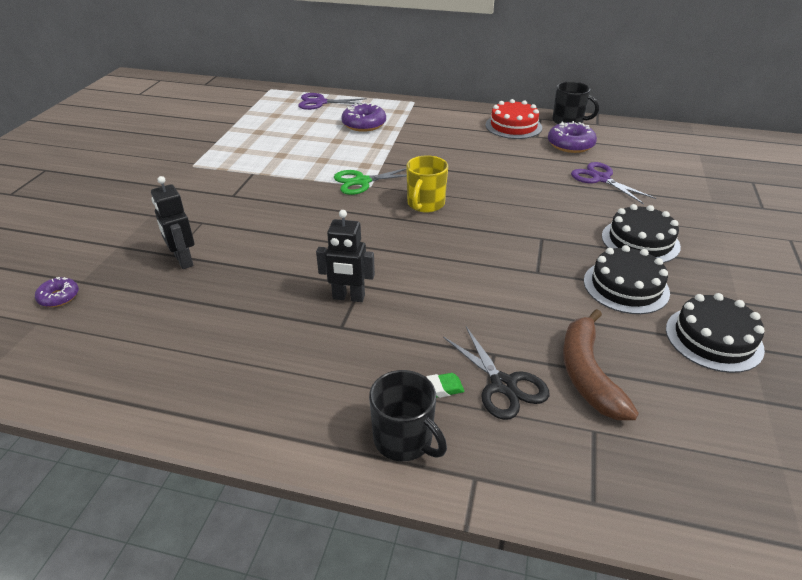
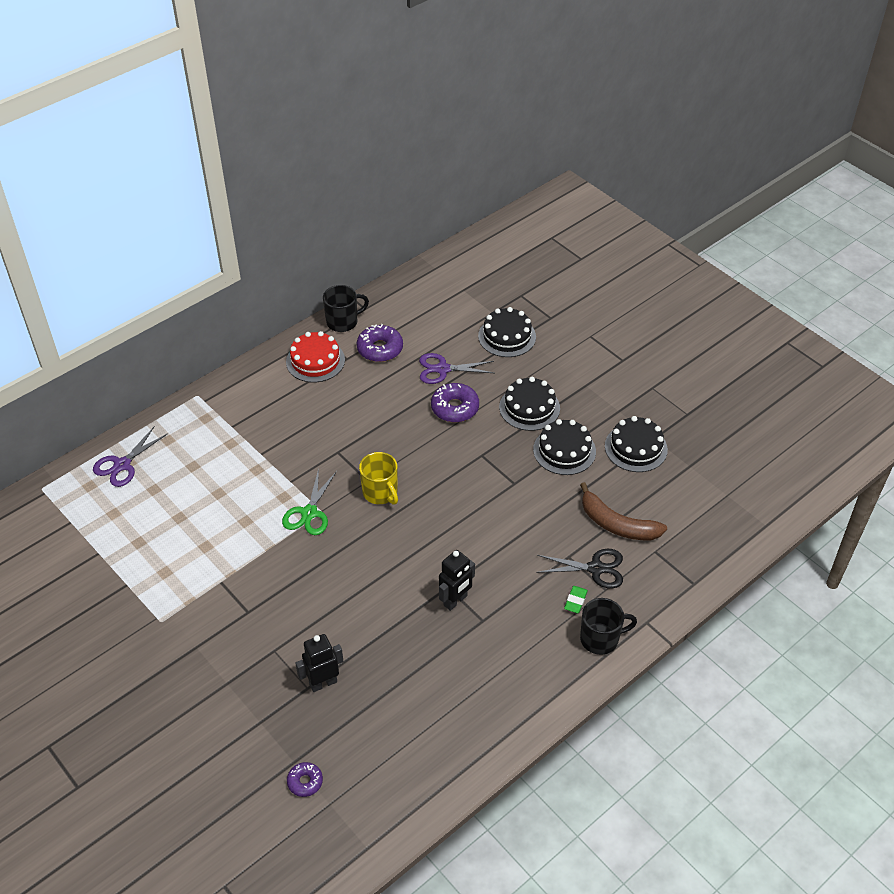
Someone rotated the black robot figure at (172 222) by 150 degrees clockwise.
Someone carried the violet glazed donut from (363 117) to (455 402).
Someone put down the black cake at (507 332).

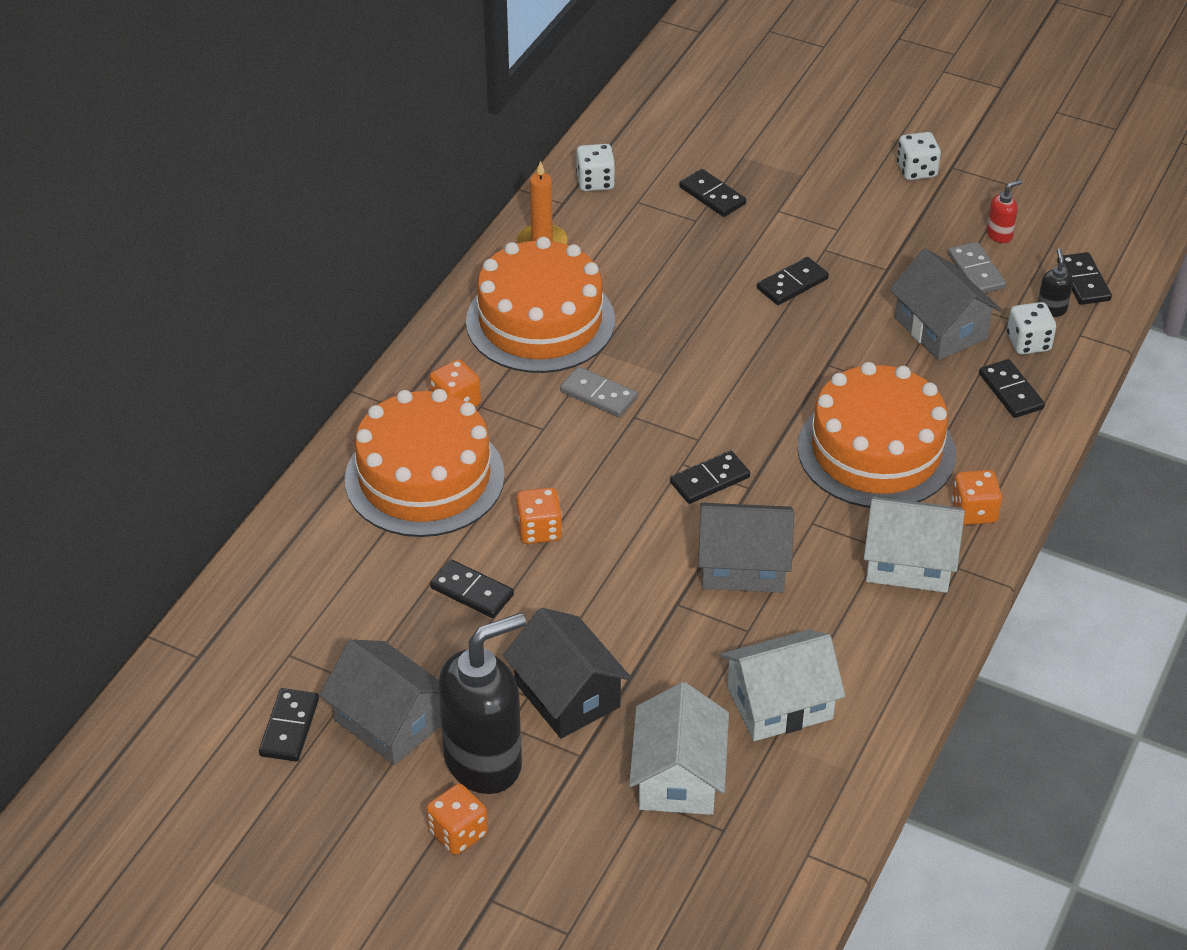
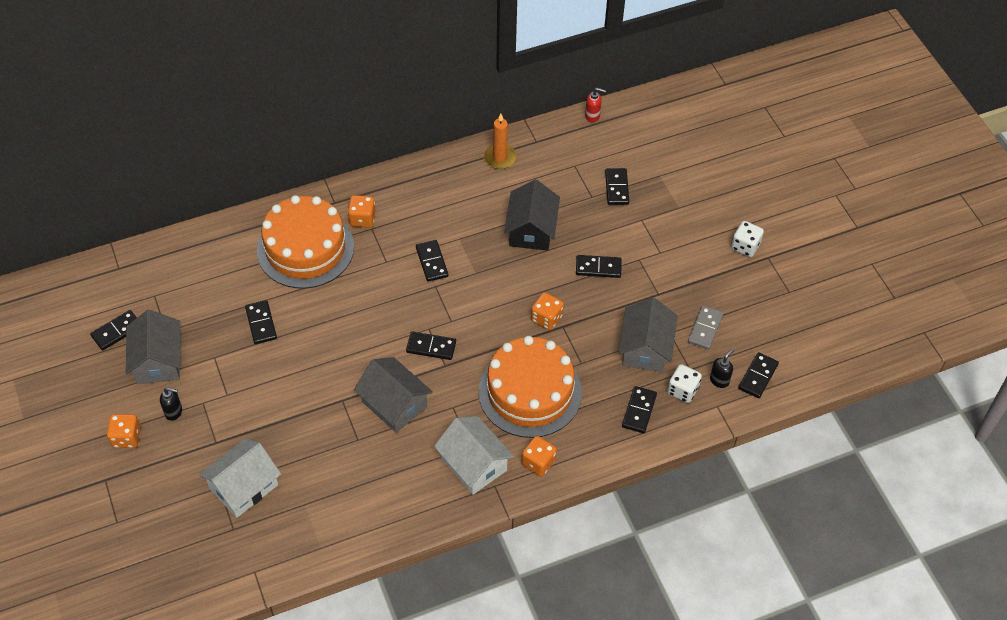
Someone scaled the black soap dispenser at (482 703) by 0.40.
Someone took away the orange cake at (540 305).
Someone carried the black house from (567 673) to (532 215).
Someone carried the orange die from (539 516) to (547 311).
Someone repainted the grey domino tile at (598 392), which became the black domino tile at (432 261).
Someone took away the snow-white die at (595 167).
Someone took away the snow-white house at (783 685).
Someone carried the crimson soap dispenser from (1004 211) to (595 105).

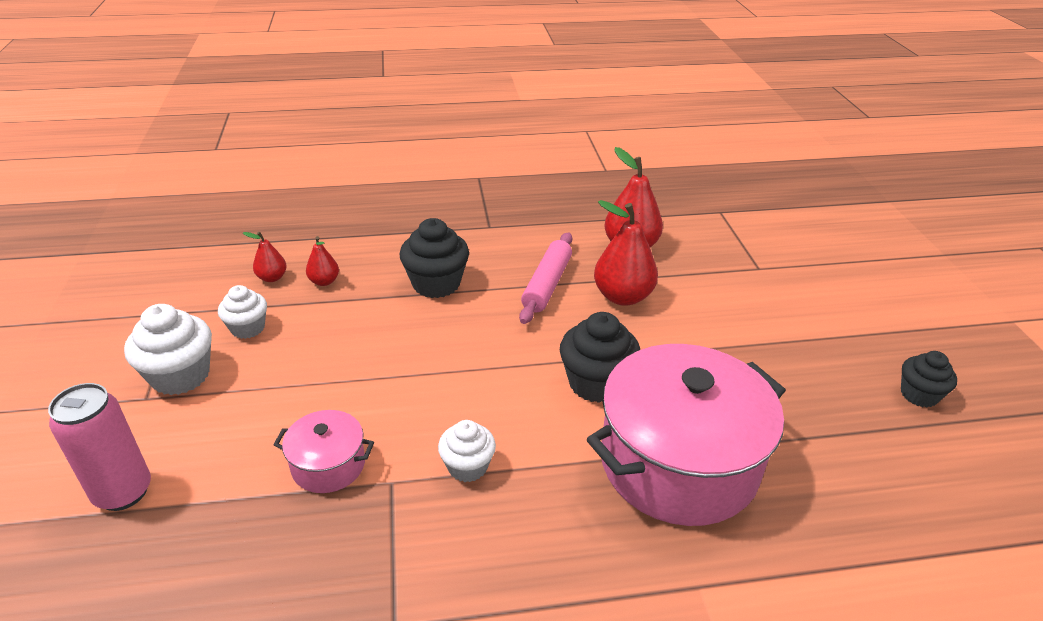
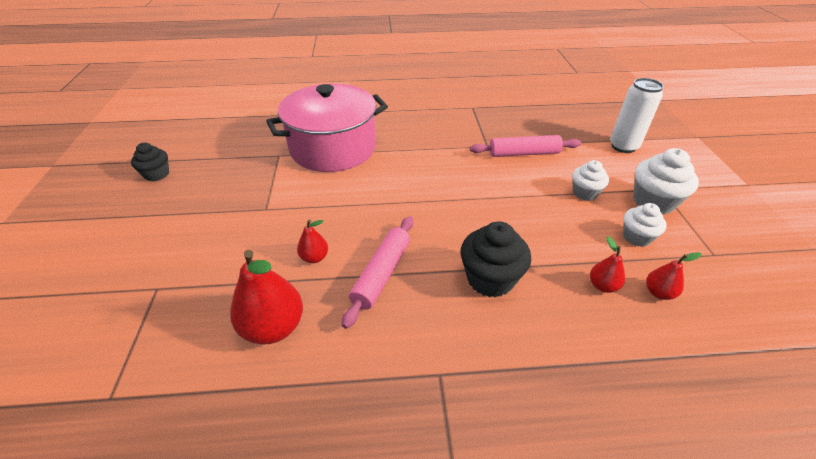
Someone repainted the pink can at (99 447), which became the snow-white can at (637 115).
Someone swapped the pink pot at (323 451) for the pink dough roller at (525 146).
Someone carried the snow-white cupcake from (467 451) to (590 180).
Someone took away the black cupcake at (600 357).
Someone scaled the crimson pear fruit at (626 253) by 0.52.

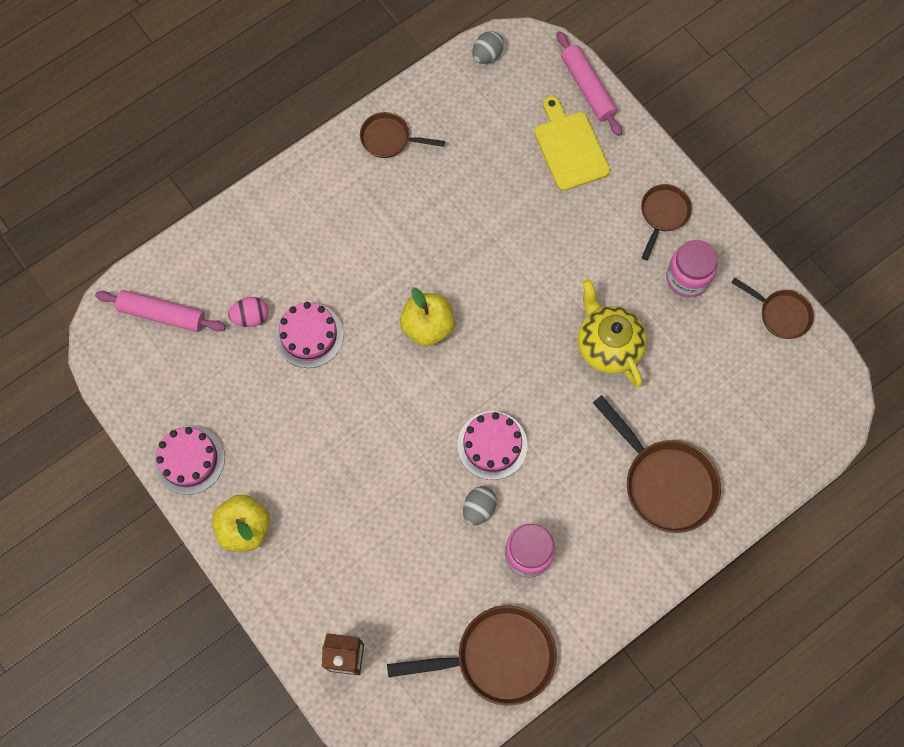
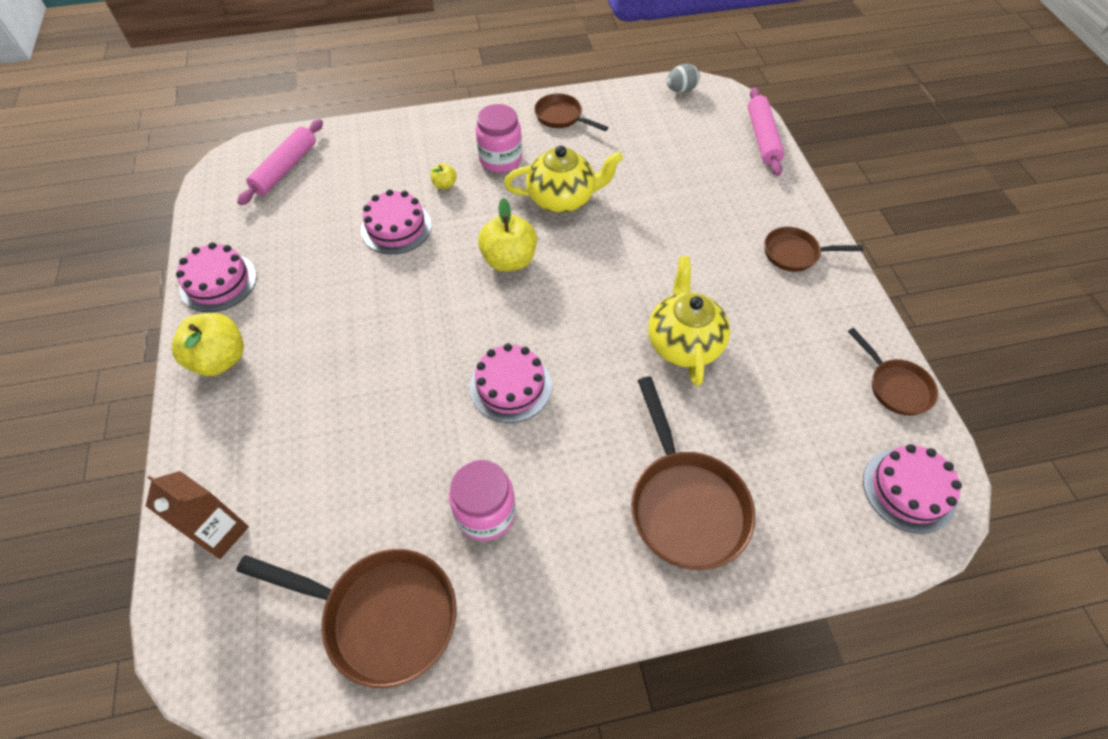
Someone rotated the pink dough roller at (160 311) by 75 degrees clockwise.
Someone took away the pink egg at (248 312).
Someone took away the grey egg at (480 505).
Someone took away the bright yellow cutting board at (572 143).
Someone rotated the russet pan at (666 222) by 135 degrees counterclockwise.
Someone carried the pink jam jar from (692 269) to (499 138).
Someone put down the bright yellow apple fruit at (443 176).
Someone put down the bright yellow teapot at (563 179).
Someone put down the pink cake at (912 489).

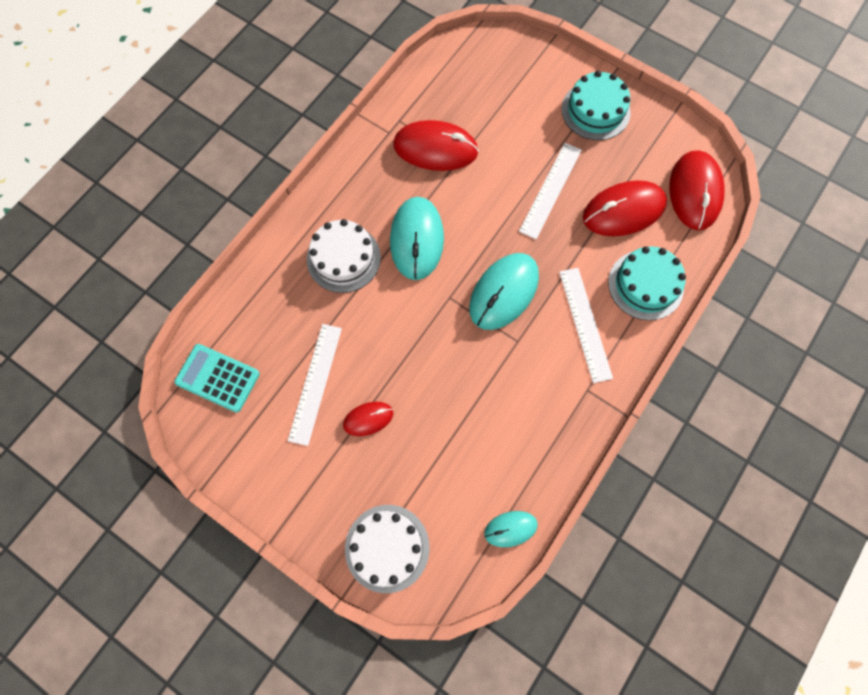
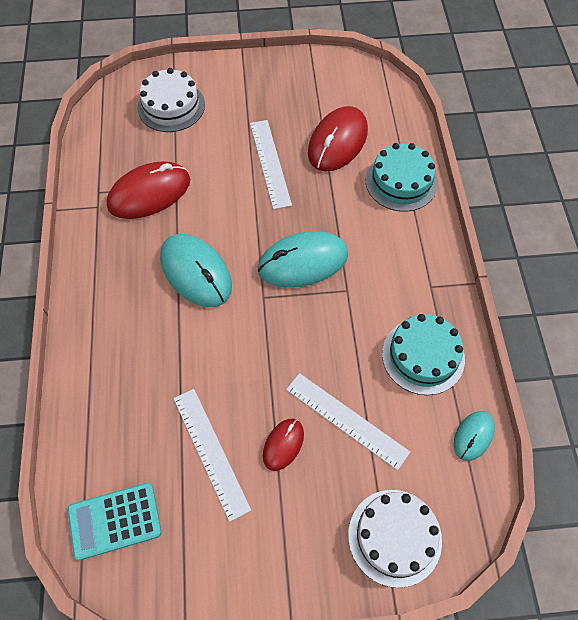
Someone carried the snow-white cake from (344 256) to (171 100).
Someone rotated the teal mouse at (504 291) by 75 degrees clockwise.
Someone carried the snow-white straightedge from (586 325) to (348 421).
Someone carried the teal cake from (596 105) to (423 354).
Someone took away the crimson mouse at (697 190).

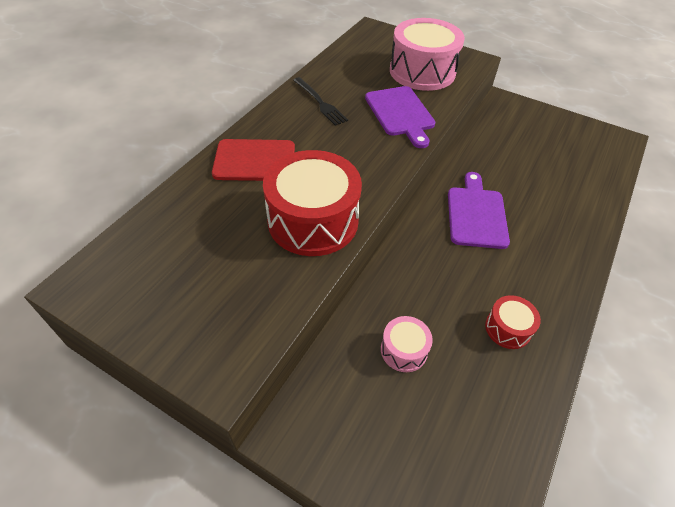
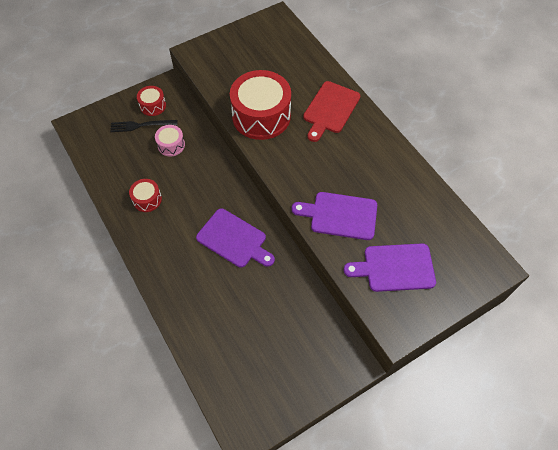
Someone carried the black table fork from (320 101) to (144 126).
Someone swapped the pink snare drum at (427 54) for the violet cutting board at (390 267).
Someone put down the crimson snare drum at (151 101).

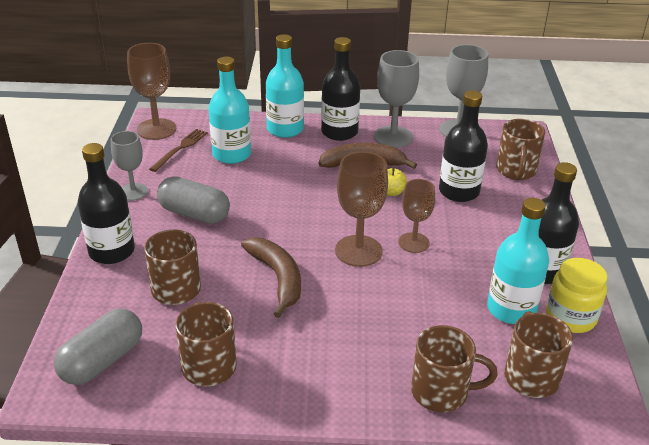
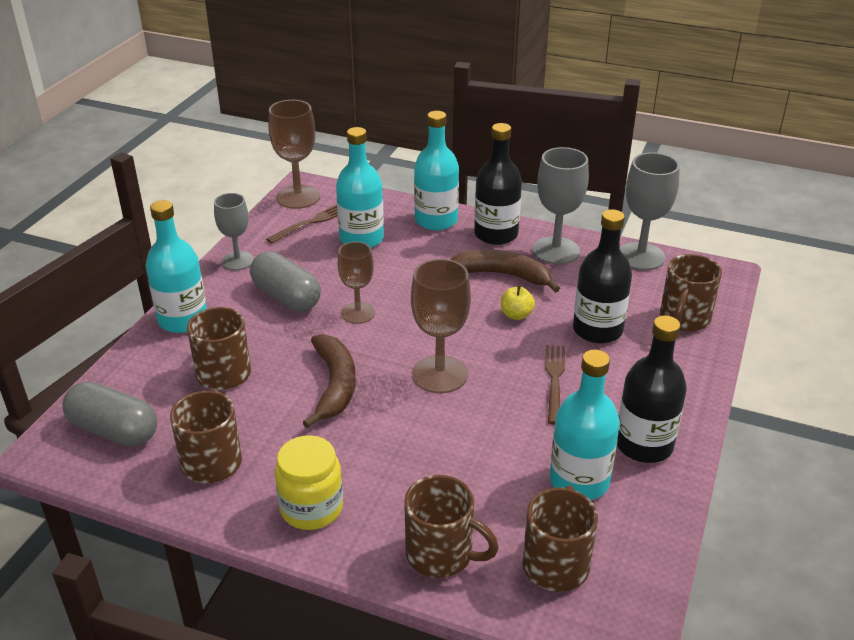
Someone rotated the grey pill shape at (98 346) by 60 degrees clockwise.
Someone repainted the black drink bottle at (106 203), which became the teal drink bottle at (176 266).
Someone carried the russet goblet from (417 216) to (356 283).
Someone carried the bright yellow jam jar from (577 295) to (309 482).
Someone put down the russet table fork at (555 385).

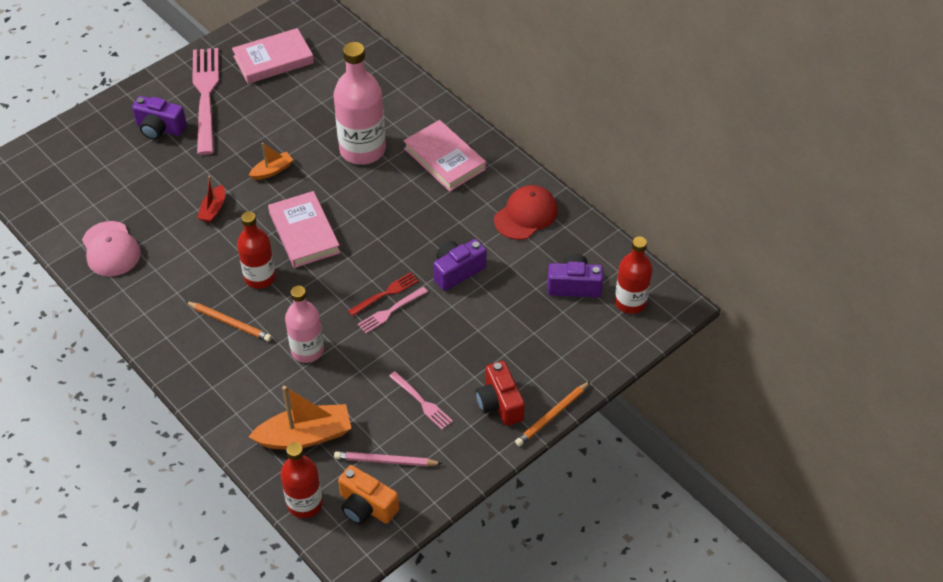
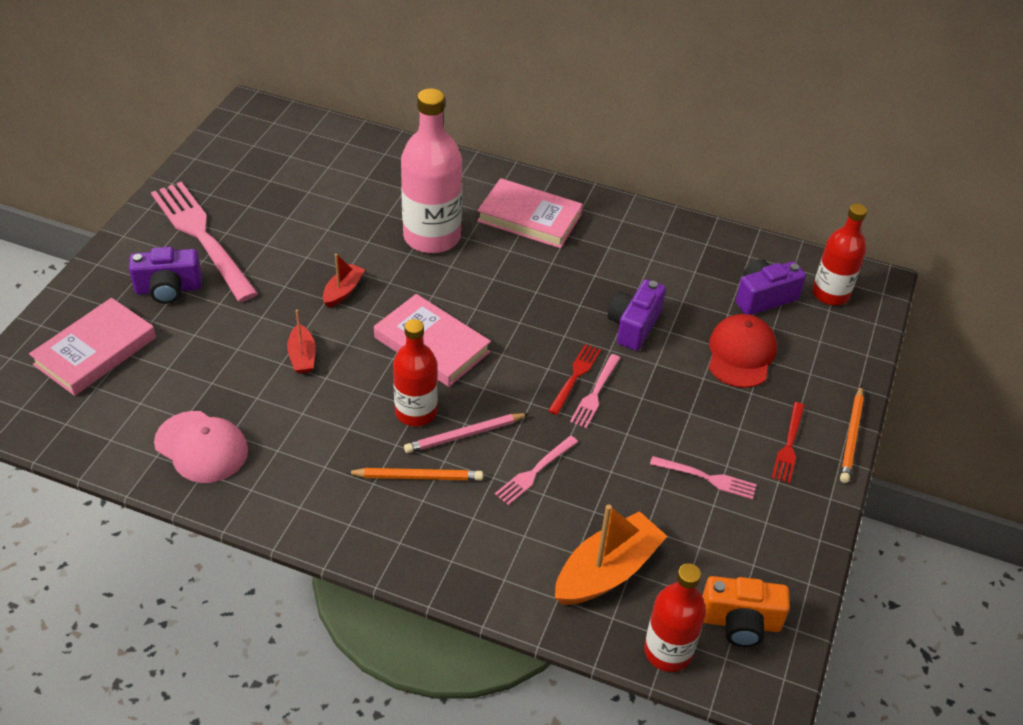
Someone carried the pink book from (273 56) to (92 347).
Someone repainted the orange toy boat at (271 161), which became the crimson toy boat at (344 281).
Someone swapped the pink drink bottle at (304 324) for the pink table fork at (536 470).
Someone carried the pink lead pencil from (388 458) to (466 433).
Someone swapped the crimson camera at (500 393) for the crimson table fork at (788 442).
Someone carried the crimson baseball cap from (526 212) to (743 351).

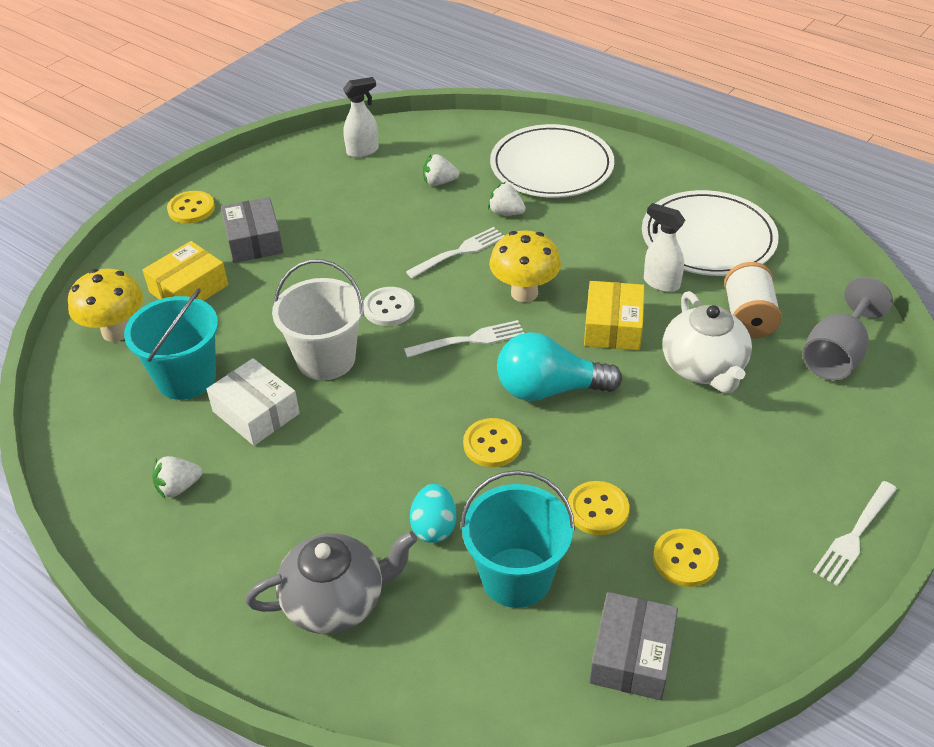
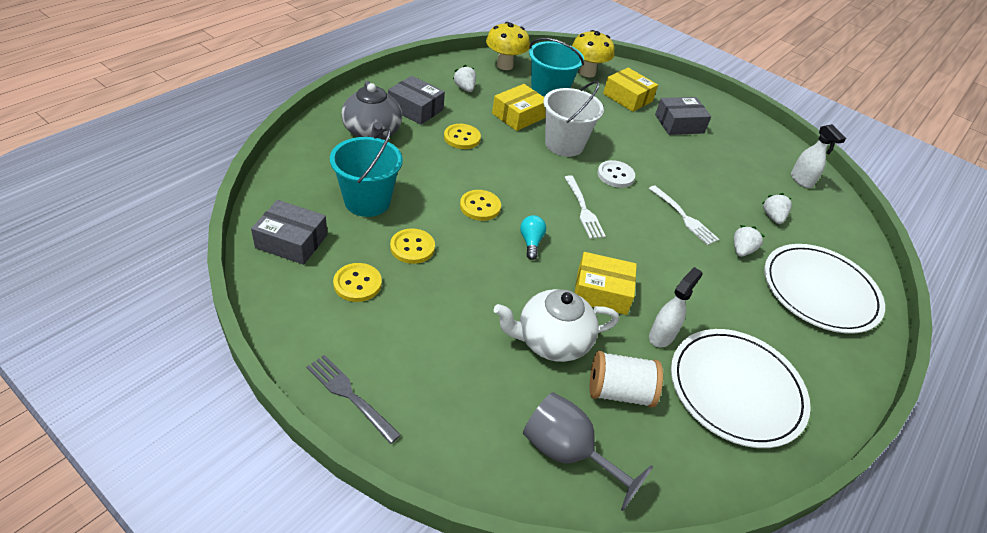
Someone carried the bright yellow button from (191 207) to (462 136).
Someone repainted the snow-white package at (253 402), which became the bright yellow package at (518 107).
Someone took away the teal egg at (433 513).
Someone carried the bright yellow toadstool from (525 266) to (508 46).
Someone scaled the teal light bulb at (559 366) by 0.50.
Someone repainted the snow-white table fork at (855 533), which became the grey table fork at (353 399).
Someone put down the grey package at (416 100).

